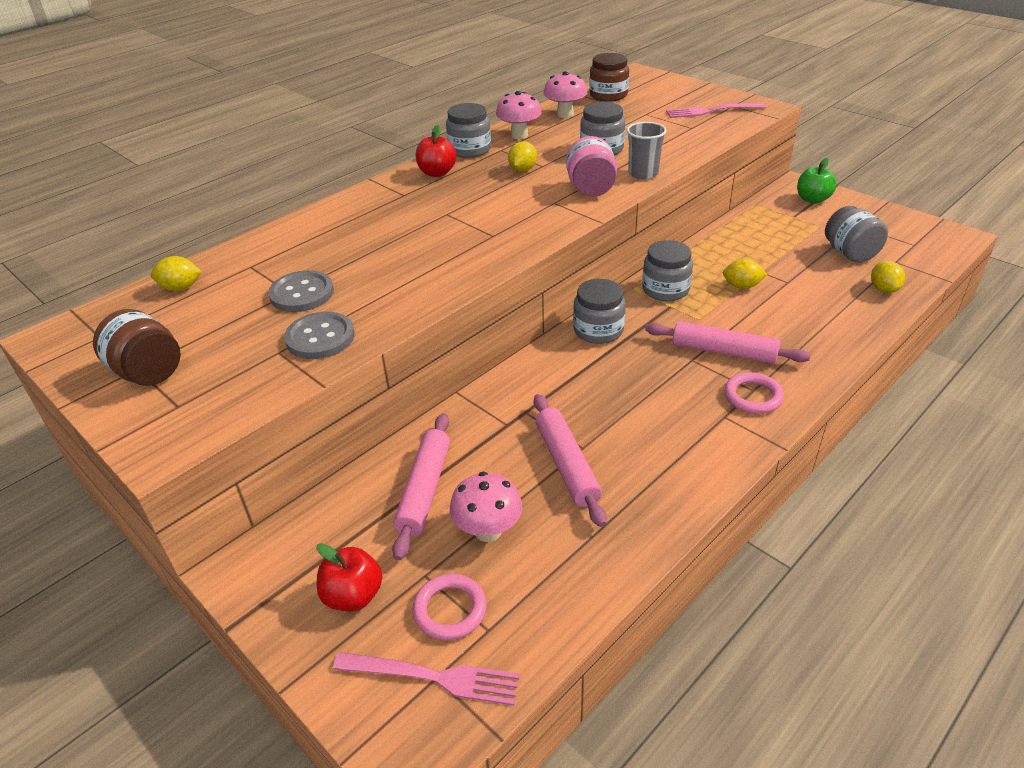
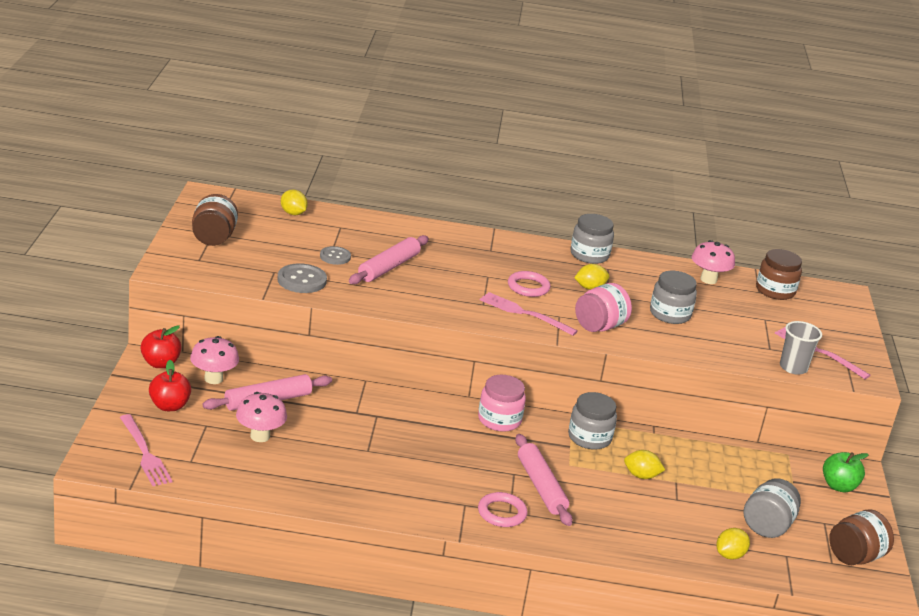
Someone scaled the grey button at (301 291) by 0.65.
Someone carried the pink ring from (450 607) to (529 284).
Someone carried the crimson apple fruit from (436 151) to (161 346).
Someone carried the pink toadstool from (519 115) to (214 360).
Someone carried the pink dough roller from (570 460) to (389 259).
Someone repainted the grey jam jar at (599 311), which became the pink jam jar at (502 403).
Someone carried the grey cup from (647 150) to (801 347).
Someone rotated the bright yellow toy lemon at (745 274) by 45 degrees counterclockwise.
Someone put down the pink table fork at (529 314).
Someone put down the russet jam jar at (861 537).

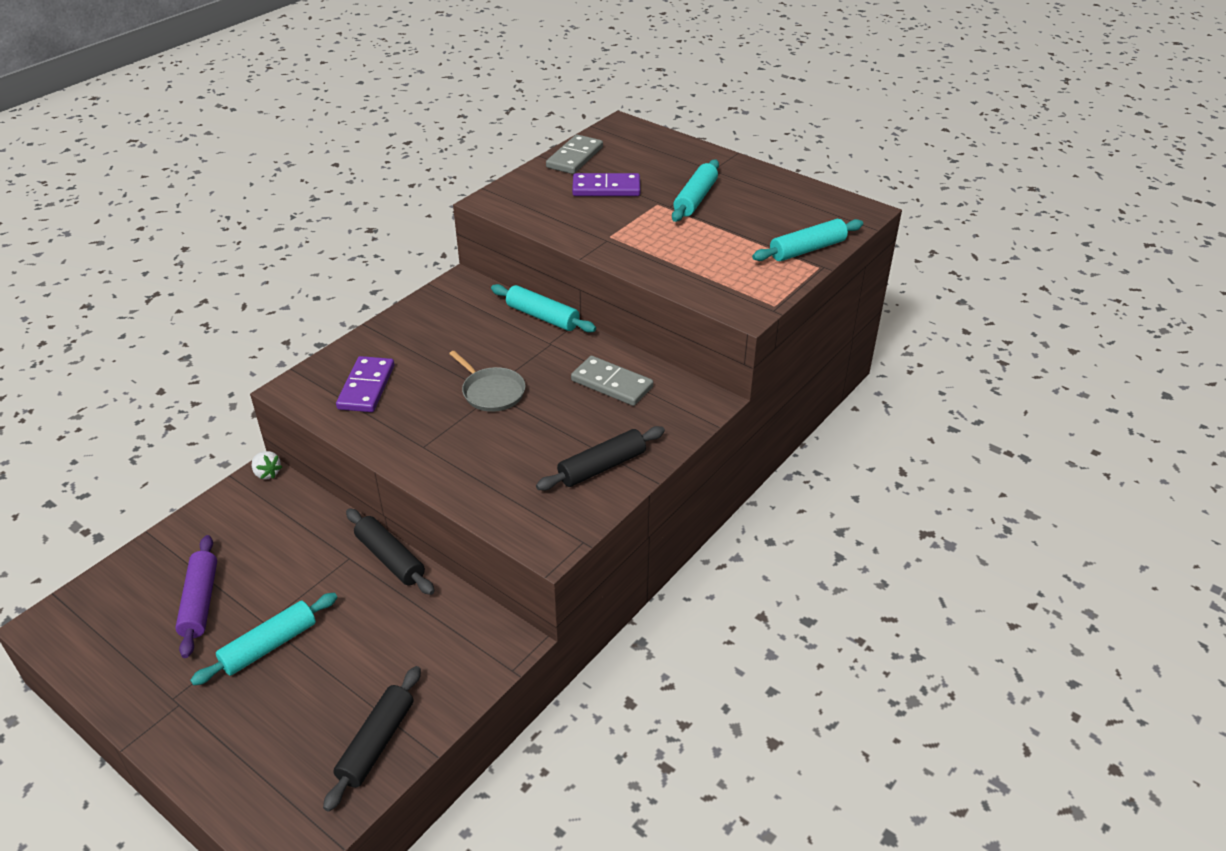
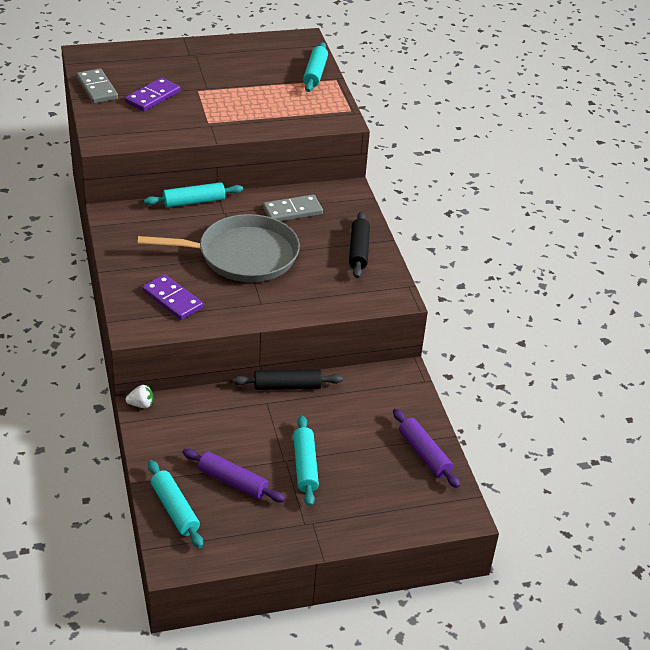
Someone repainted the black dough roller at (372 739), which became the violet dough roller at (426 448).
Someone scaled the grey pan at (487 381) by 2.08.
Someone carried the teal dough roller from (695 191) to (175 504).

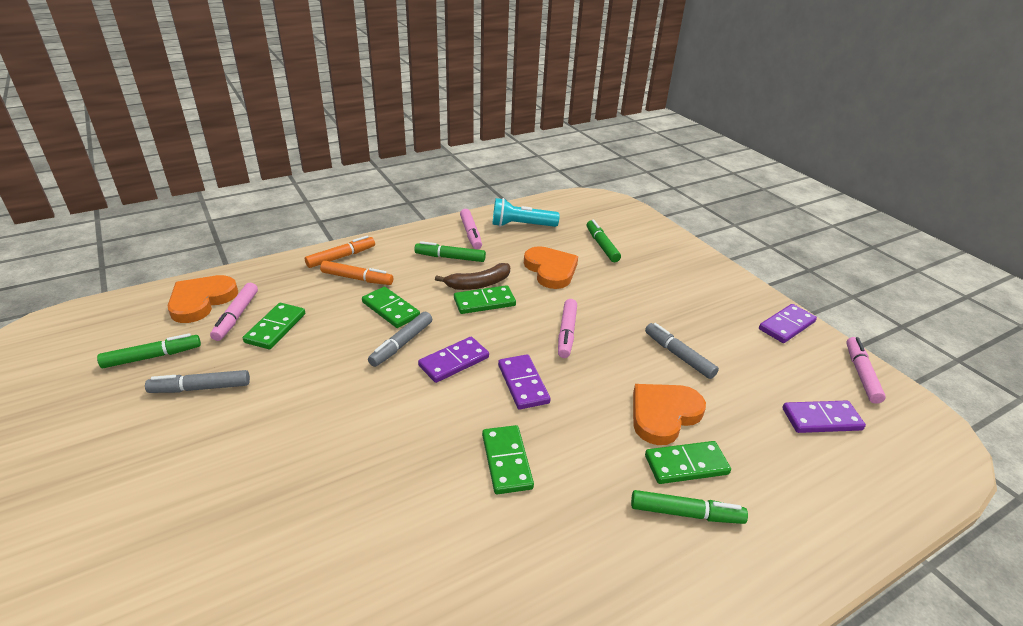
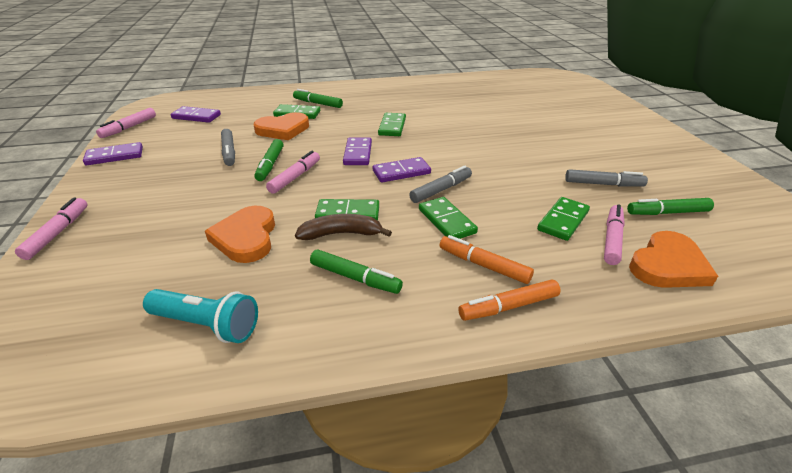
Someone carried the pink marker pen from (471 229) to (51 229).
Someone carried the green marker pen from (604 241) to (268 160).

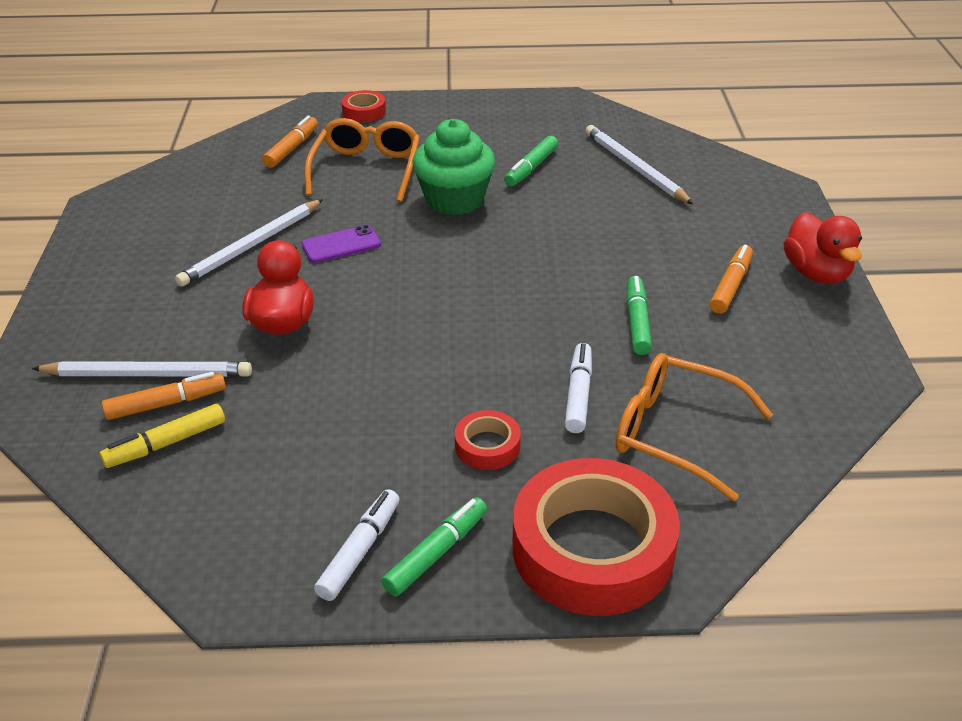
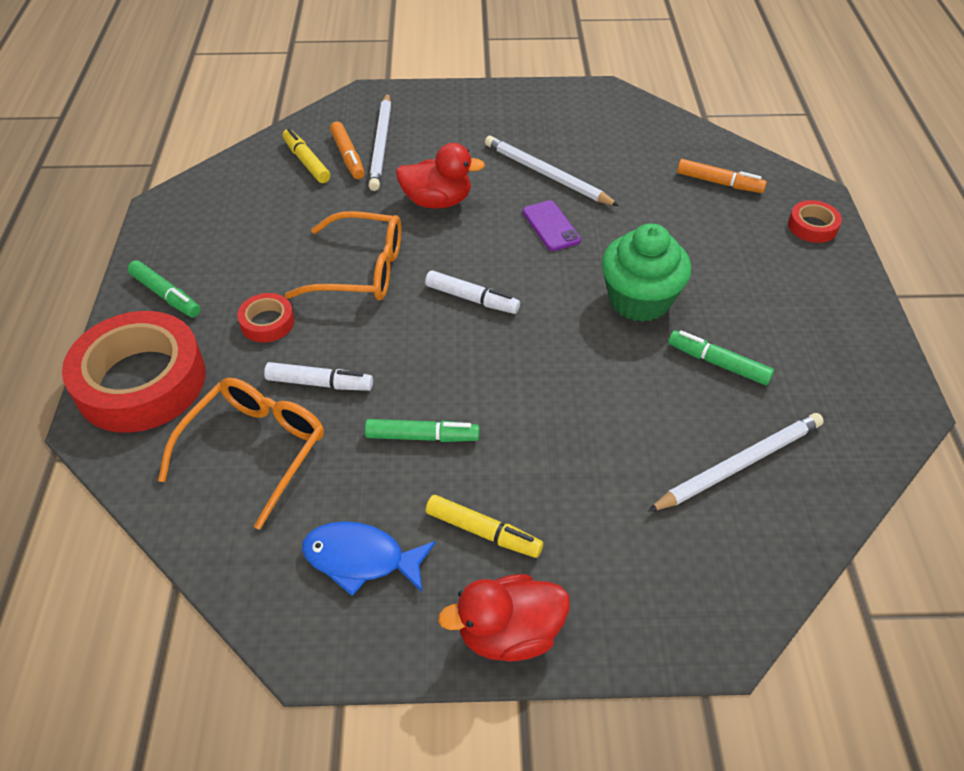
Someone carried the orange eyeglasses from (362 160) to (343 255).
Someone carried the snow-white marker pen from (357 545) to (472 292).
Someone repainted the orange marker pen at (731 279), which became the bright yellow marker pen at (484 526).
Someone put down the blue fish figure at (369 558).

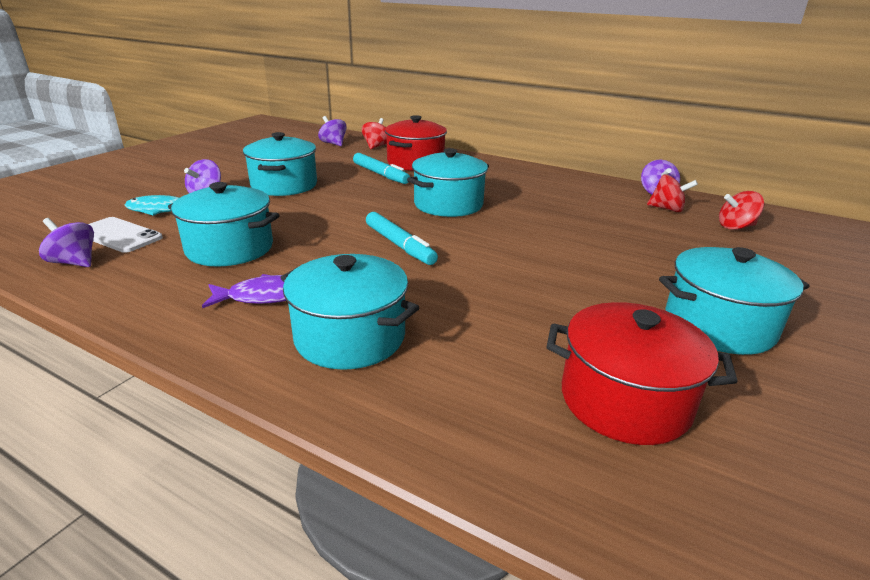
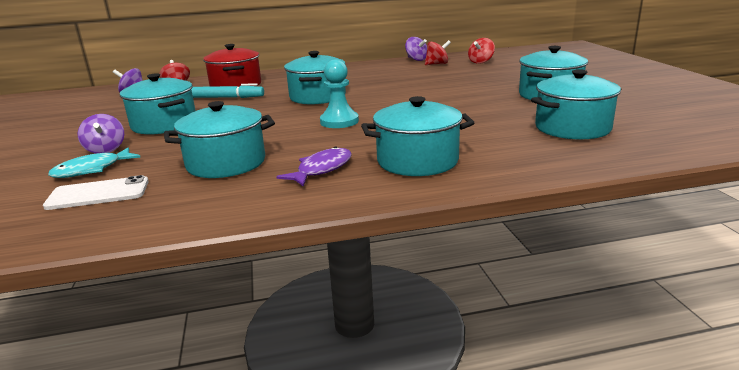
Someone took away the violet whirligig at (66 242).
Someone swapped the teal marker pen at (402 238) for the teal game pawn at (339 93).
Someone repainted the crimson pot at (642 373), which became the teal pot at (576 104).

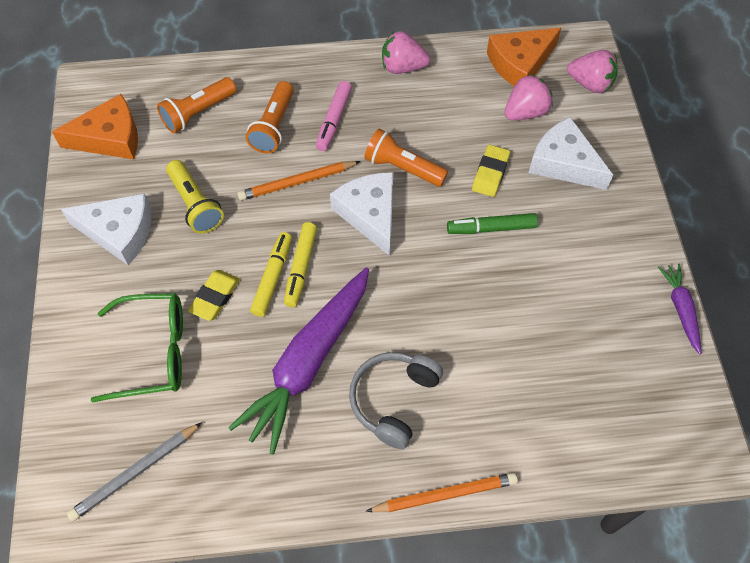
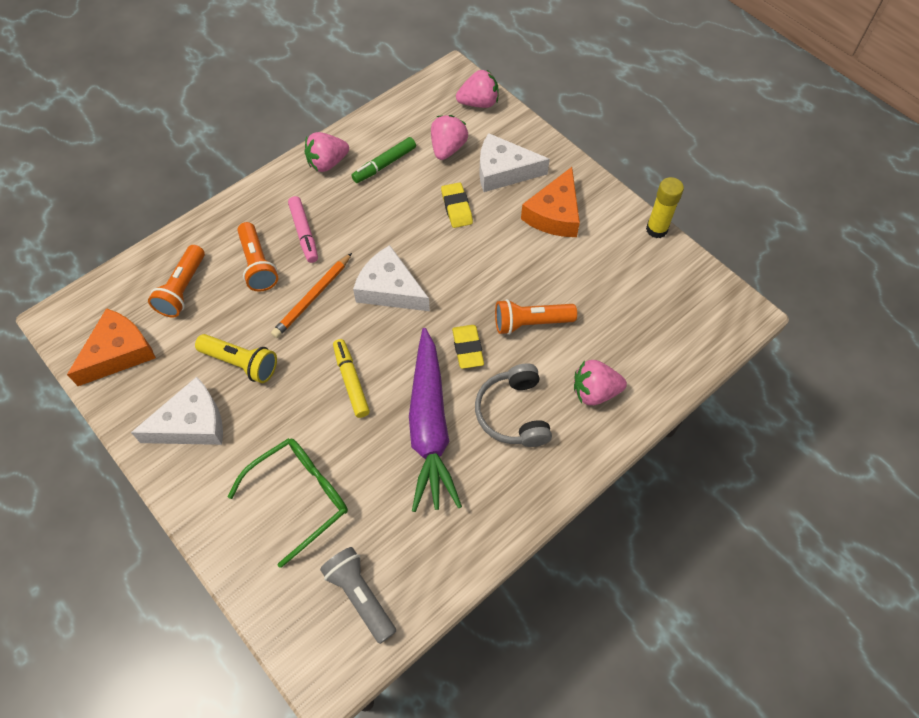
Someone swapped the grey lead pencil at (134 471) for the grey flashlight at (358 595).
Someone carried the bright yellow eraser from (214 295) to (468 347).
Someone took away the bright yellow marker pen at (300 264).
Someone carried the orange flashlight from (406 158) to (536 317).
Someone took away the orange lead pencil at (442 492).
Someone carried the green marker pen from (492 223) to (383 160).
Someone carried the orange cheese wedge from (524 57) to (550 202).
Someone swapped the violet root vegetable at (679 308) for the bright yellow glue stick at (665 207).
Someone put down the pink strawberry at (600 382).

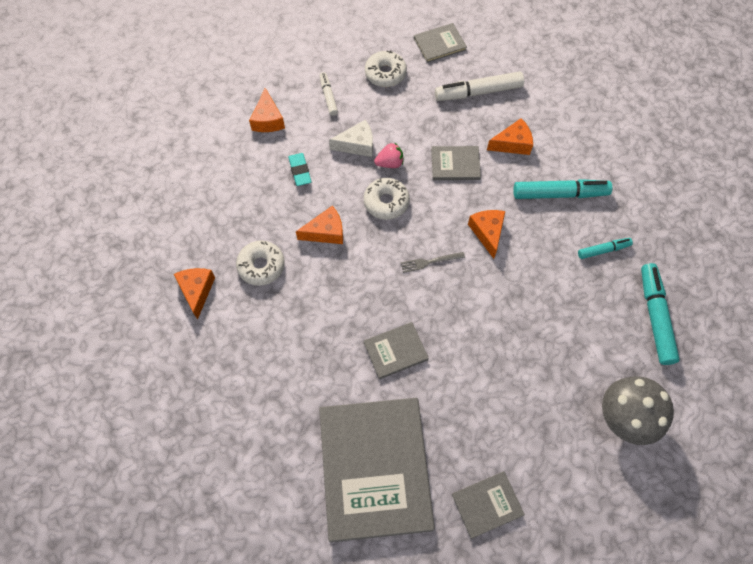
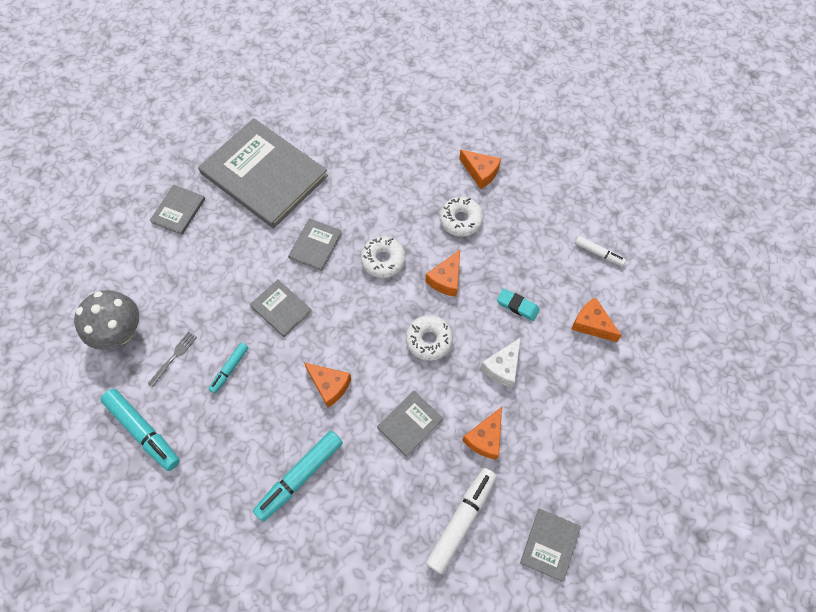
Someone carried the snow-white marker pen from (329 94) to (600 251).
Someone carried the snow-white glazed donut from (386 68) to (383 257).
Someone took away the pink strawberry at (388 155).
Someone carried the grey table fork from (433 262) to (172 359).
Someone carried the orange cheese wedge from (510 136) to (482 433).
Someone carried the teal marker pen from (605 248) to (228 368).
Someone put down the grey book at (281 308).

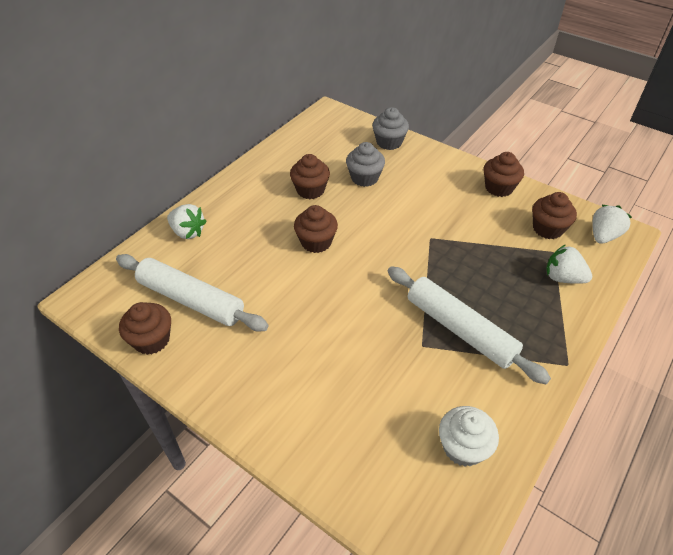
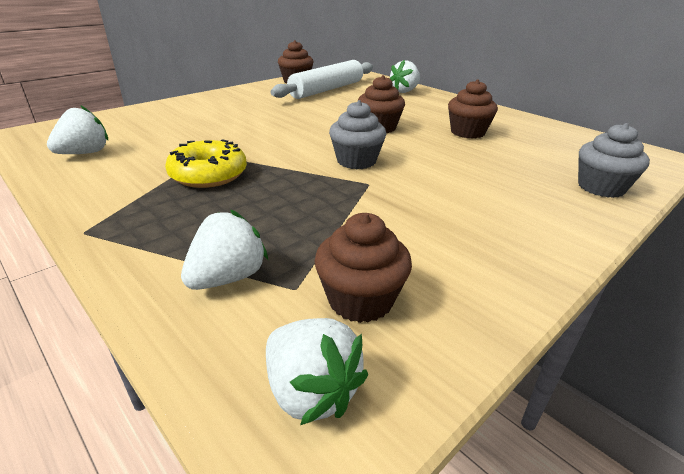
Someone carried the grey cupcake from (365 164) to (357 134).
Someone swapped the snow-white dough roller at (469 325) for the bright yellow glazed donut at (206 163).
Someone swapped the snow-white cupcake at (469 436) for the snow-white strawberry at (77 129).
Someone took away the russet cupcake at (504 174).

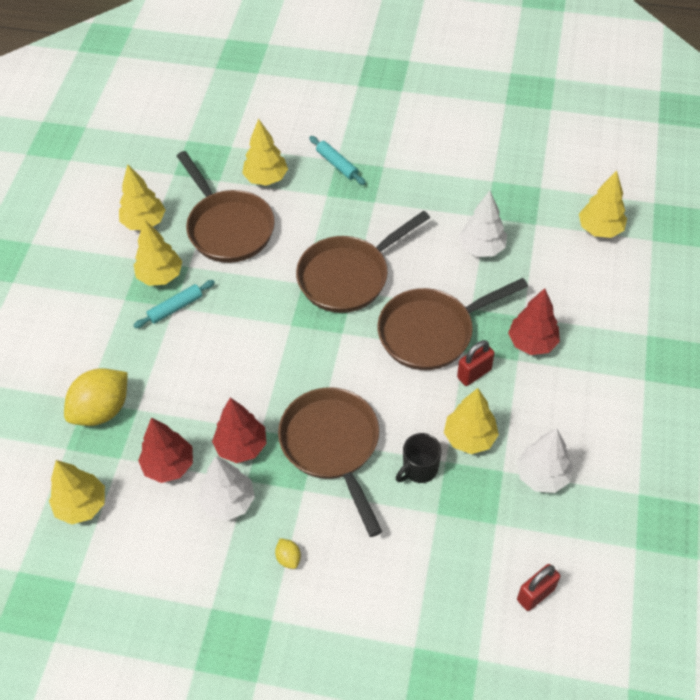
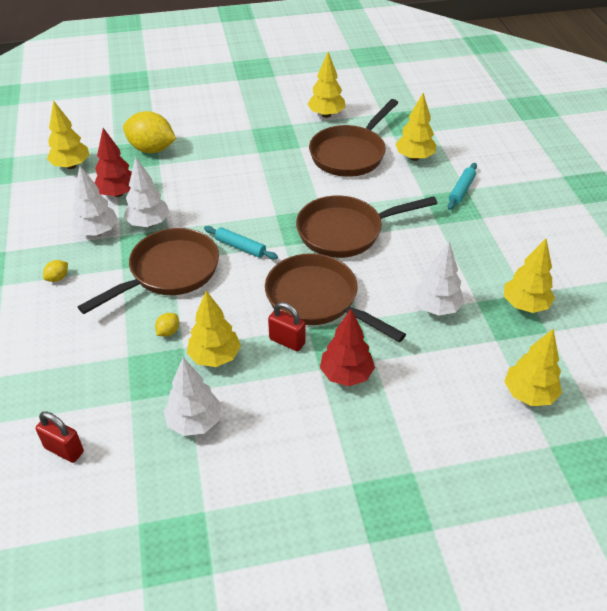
Someone carried the teal dough roller from (174 304) to (241 243).
Someone carried the bright yellow toy tree from (158 252) to (529 276).
Someone repainted the crimson toy tree at (239 430), which became the snow-white toy tree at (146 192).
Someone rotated the russet pan at (363 262) by 45 degrees counterclockwise.
Someone swapped the black coffee mug at (419 458) for the bright yellow toy lemon at (167 325).

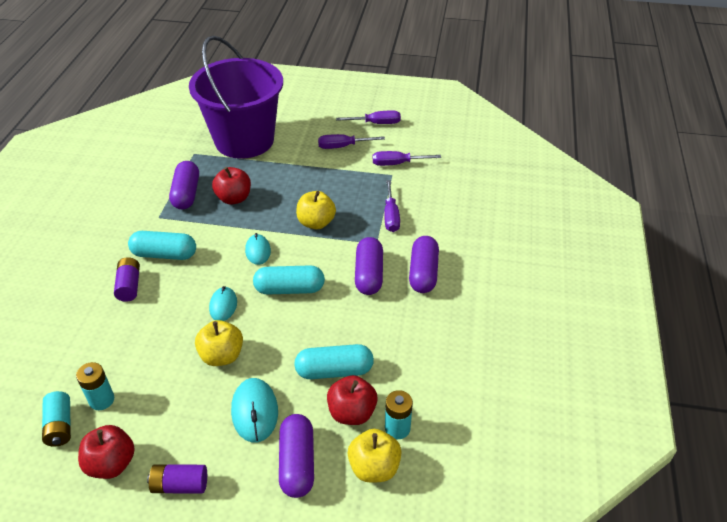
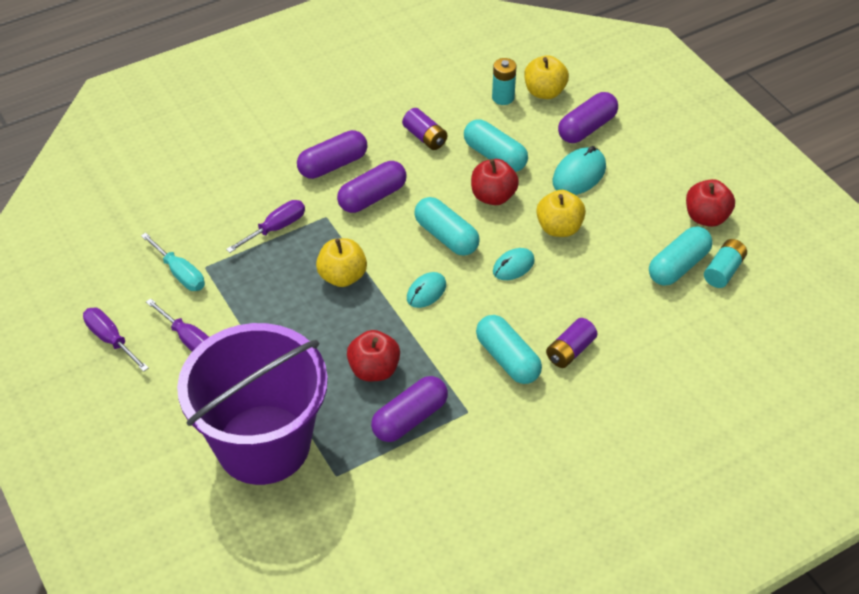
Someone swapped the teal AA battery at (95 386) for the teal pill shape at (681 256).
Someone carried the violet AA battery from (177 479) to (424 129).
Someone carried the crimson apple fruit from (352 400) to (495 182).
Someone repainted the violet flat screwdriver at (407 158), which became the teal flat screwdriver at (173 262).

